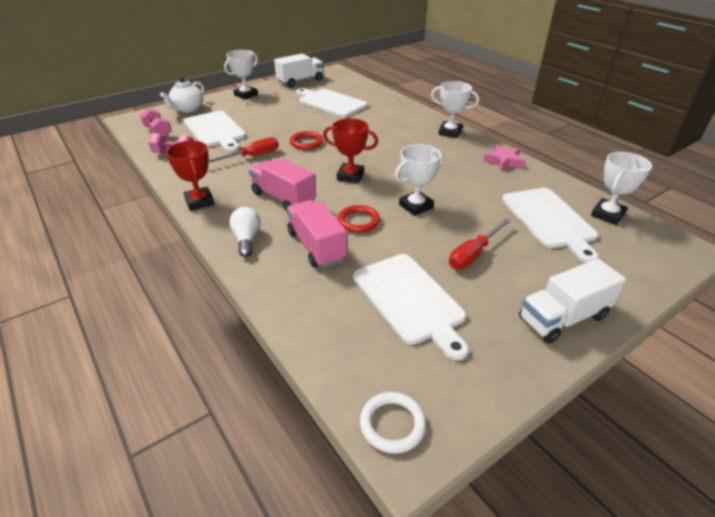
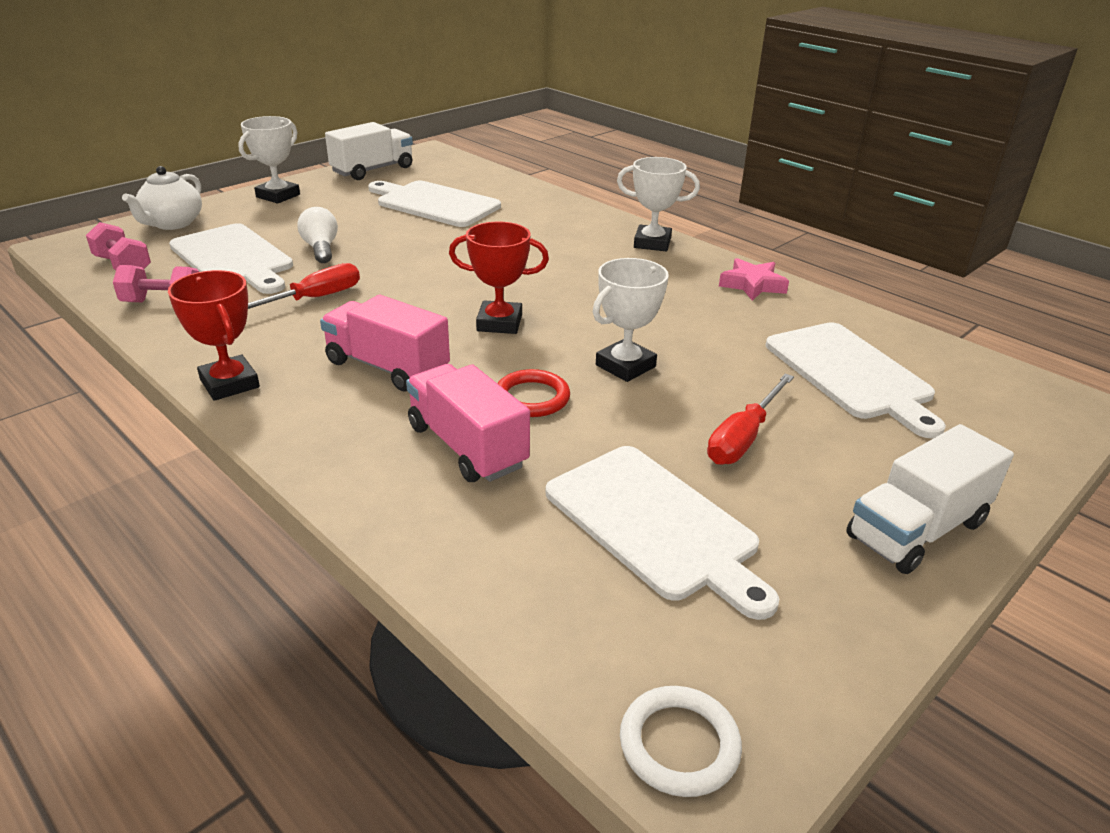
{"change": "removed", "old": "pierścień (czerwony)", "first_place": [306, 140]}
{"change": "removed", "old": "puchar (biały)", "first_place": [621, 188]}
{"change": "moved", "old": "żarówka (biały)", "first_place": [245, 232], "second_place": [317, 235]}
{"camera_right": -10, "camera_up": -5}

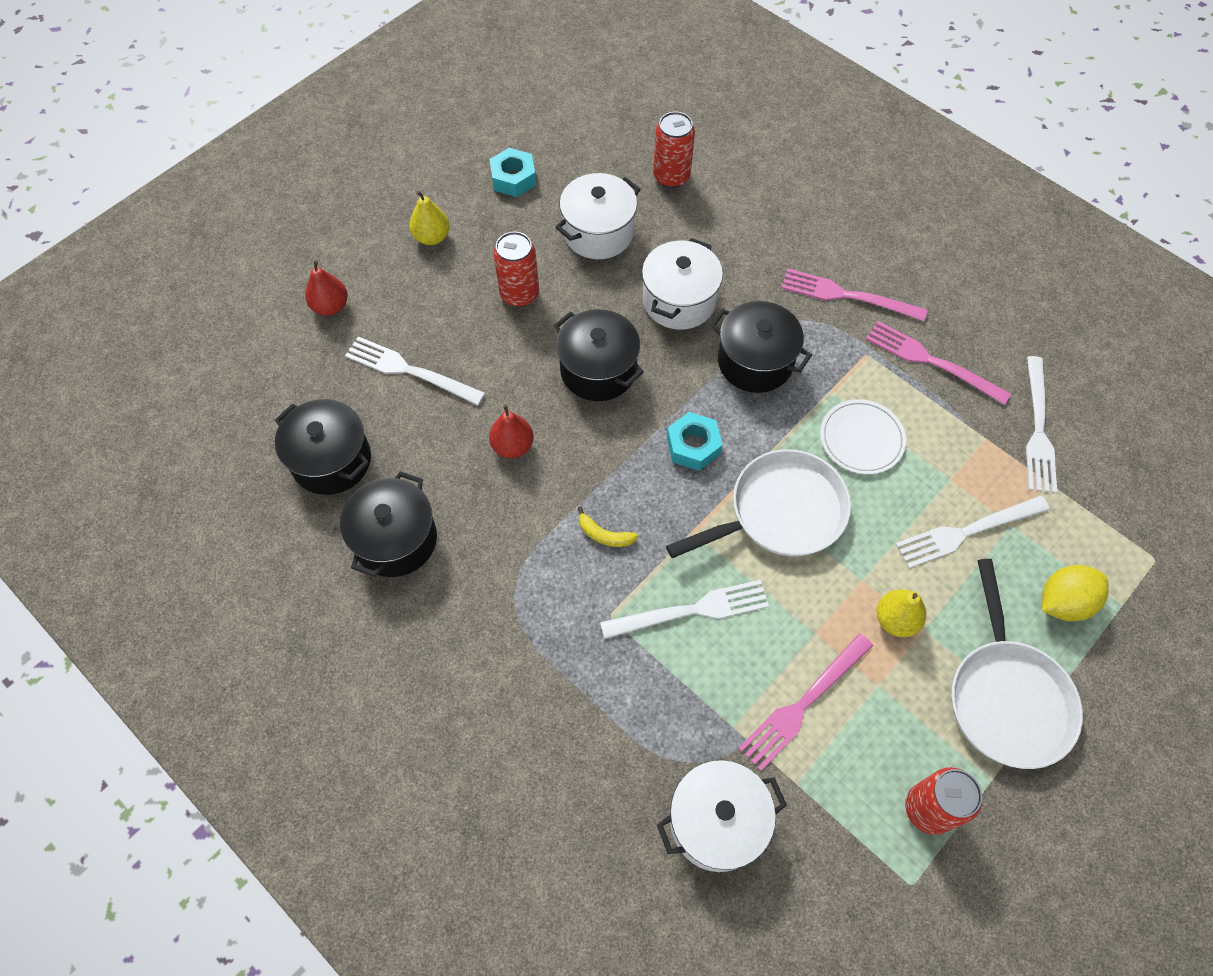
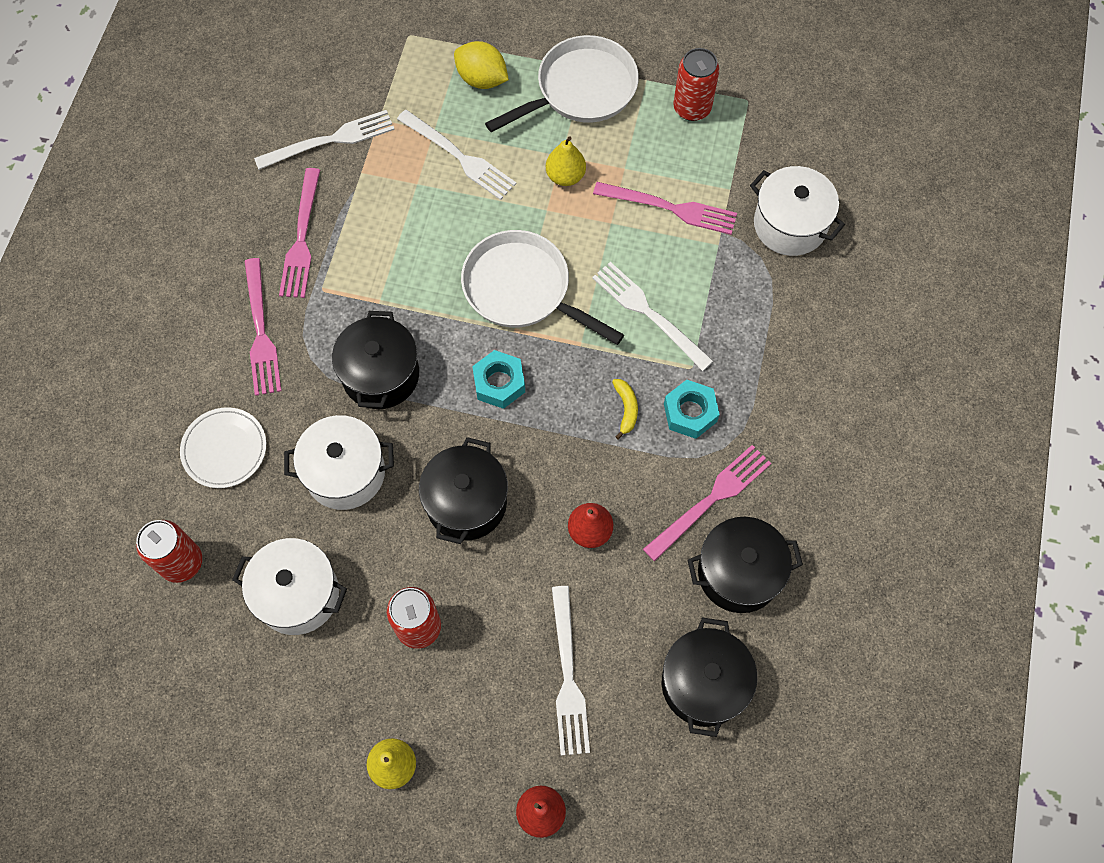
{"change": "moved", "old": "nakrętka (turkusowy)", "first_place": [512, 172], "second_place": [692, 409]}
{"change": "moved", "old": "talerz (biały)", "first_place": [863, 436], "second_place": [223, 447]}
{"change": "added", "new": "widelec (różowy)", "second_place": [707, 503]}
{"camera_right": -120, "camera_up": 5}

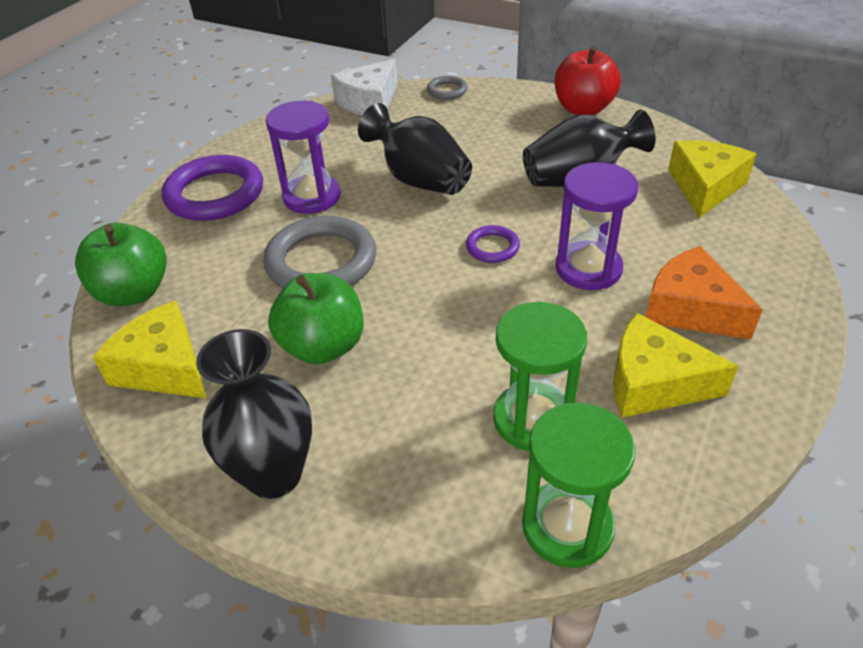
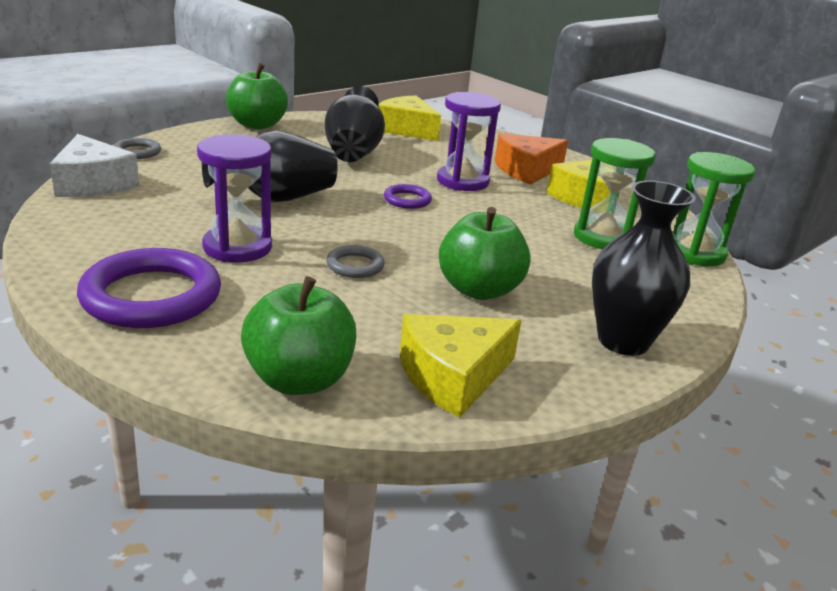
{"change": "recoloured", "old": "jabłko (czerwony)", "new": "jabłko (zielony)", "first_place": [588, 80], "second_place": [257, 96]}
{"change": "resized", "old": "pierścień (szary)", "first_place": [319, 252], "second_place": [355, 261], "factor": 0.48}
{"camera_right": -75, "camera_up": -15}

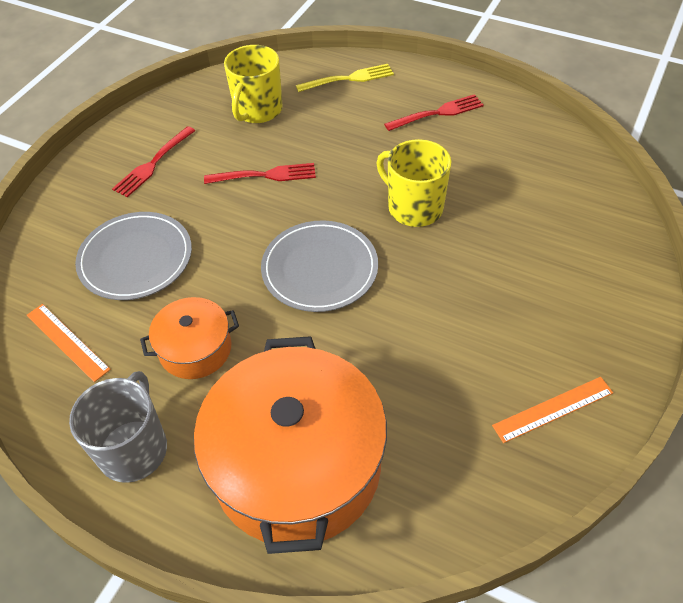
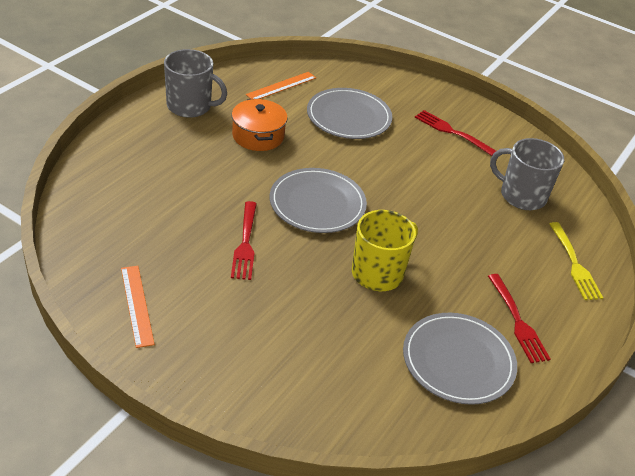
{"change": "recoloured", "old": "kubek (żółty)", "new": "kubek (szary)", "first_place": [253, 84], "second_place": [527, 174]}
{"change": "moved", "old": "widelec (czerwony)", "first_place": [260, 173], "second_place": [244, 240]}
{"change": "removed", "old": "garnek (pomarańczowy)", "first_place": [290, 445]}
{"change": "added", "new": "talerz (szary)", "second_place": [460, 359]}
{"camera_right": 90, "camera_up": -10}

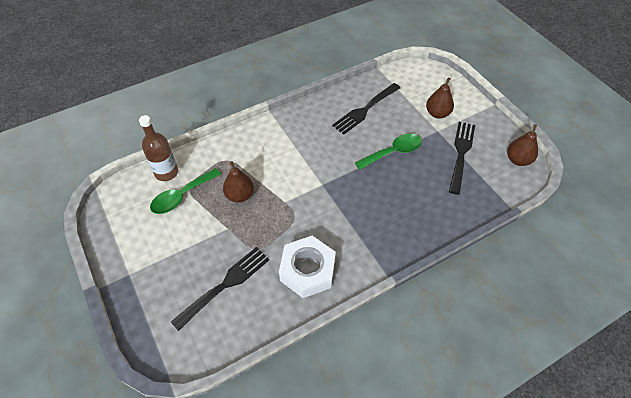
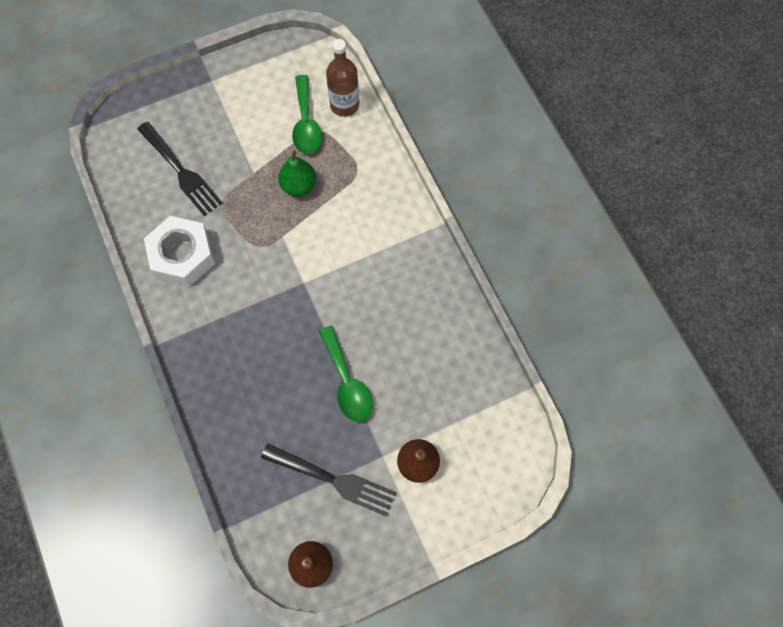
{"change": "removed", "old": "widelec (czarny)", "first_place": [366, 109]}
{"change": "recoloured", "old": "gruszka (brązowy)", "new": "gruszka (zielony)", "first_place": [238, 182], "second_place": [297, 173]}
{"change": "turned", "old": "łyżka (zielony)", "first_place": [185, 191], "second_place": [307, 114], "degrees": -150}
{"camera_right": 95, "camera_up": 15}

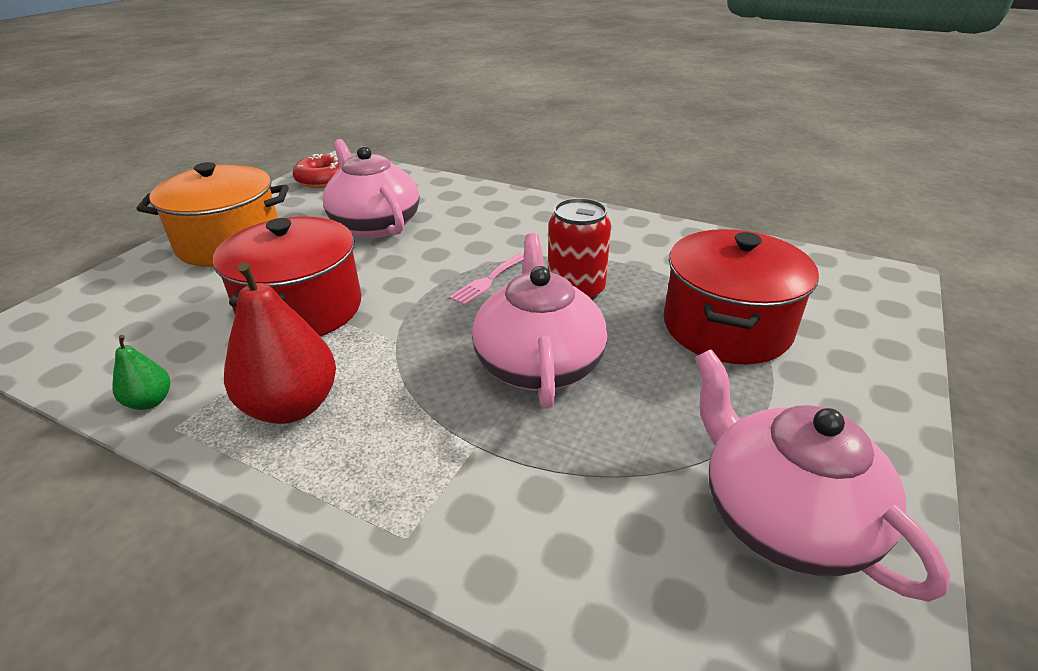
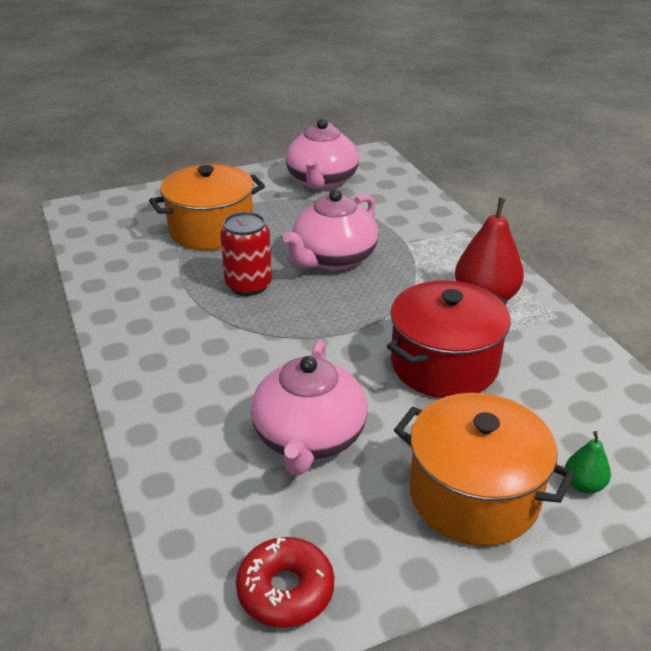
{"change": "recoloured", "old": "garnek (czerwony)", "new": "garnek (pomarańczowy)", "first_place": [741, 296], "second_place": [207, 207]}
{"change": "removed", "old": "widelec (różowy)", "first_place": [486, 279]}
{"change": "moved", "old": "gruszka (zielony)", "first_place": [141, 372], "second_place": [588, 462]}
{"camera_right": -140, "camera_up": 0}

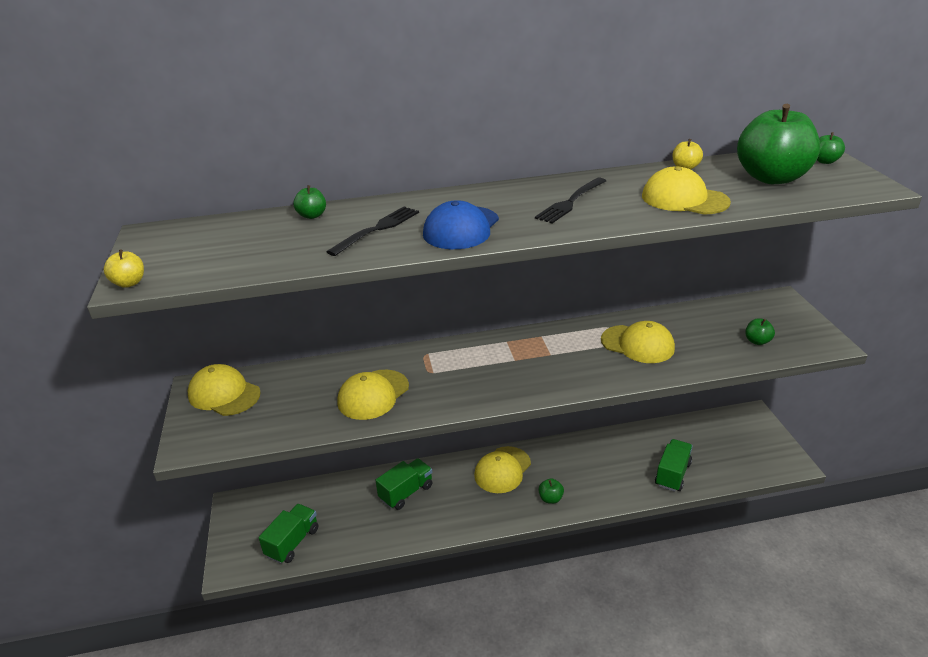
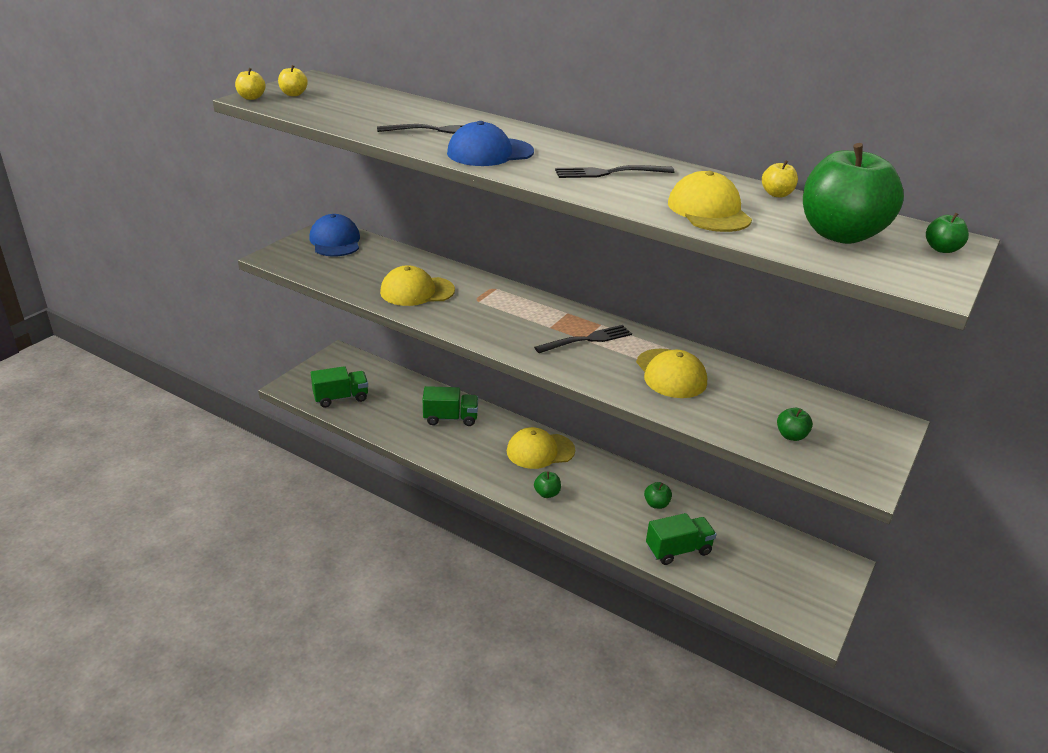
{"change": "moved", "old": "jabłko (zielony)", "first_place": [309, 202], "second_place": [658, 495]}
{"change": "recoloured", "old": "czapka (żółty)", "new": "czapka (niebieski)", "first_place": [224, 390], "second_place": [334, 235]}
{"change": "added", "new": "jabłko (żółty)", "second_place": [293, 80]}
{"change": "added", "new": "widelec (czarny)", "second_place": [583, 339]}
{"camera_right": 40, "camera_up": 0}

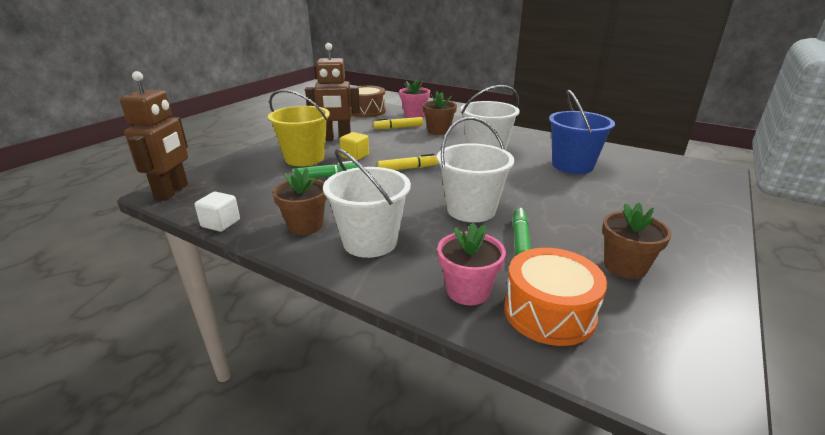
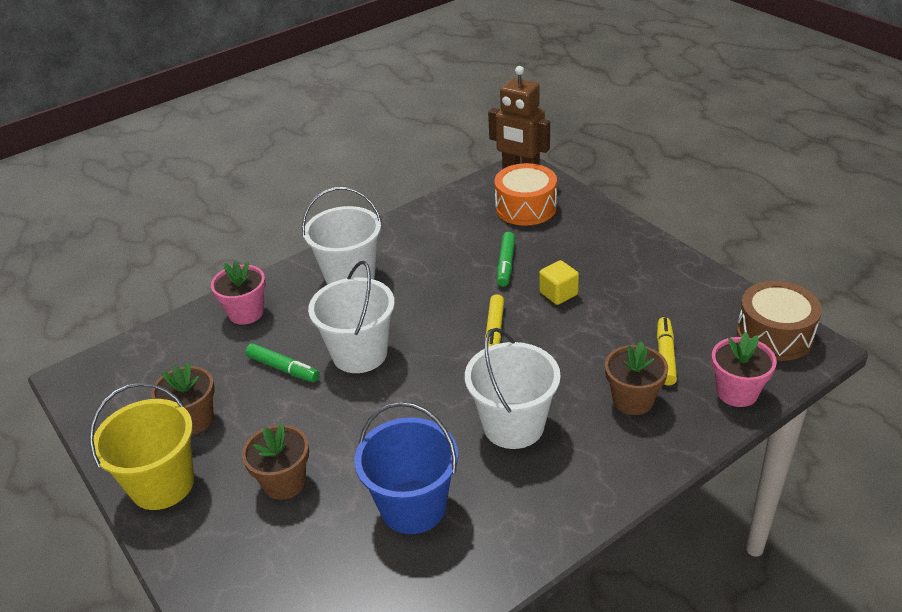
{"change": "removed", "old": "robot (brązowy)", "first_place": [332, 92]}
{"change": "moved", "old": "wiadro (żółty)", "first_place": [299, 128], "second_place": [141, 446]}
{"change": "moved", "old": "doniczka (brązowy)", "first_place": [300, 202], "second_place": [275, 462]}
{"change": "removed", "old": "sześcian (biały)", "first_place": [217, 212]}
{"change": "moved", "old": "bęben (pomarańczowy)", "first_place": [555, 297], "second_place": [525, 194]}
{"camera_right": 115, "camera_up": 10}

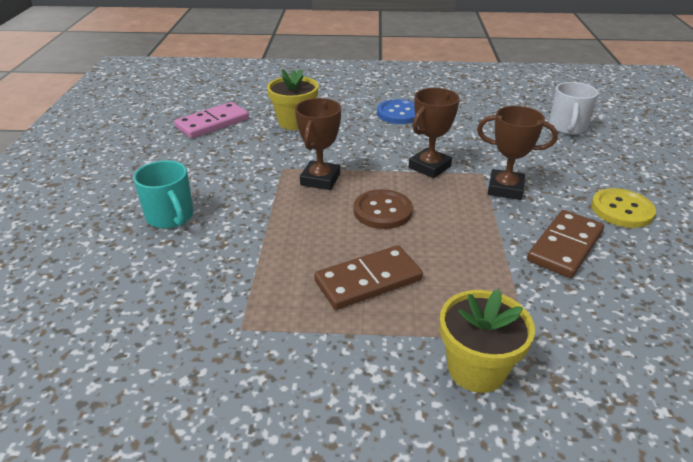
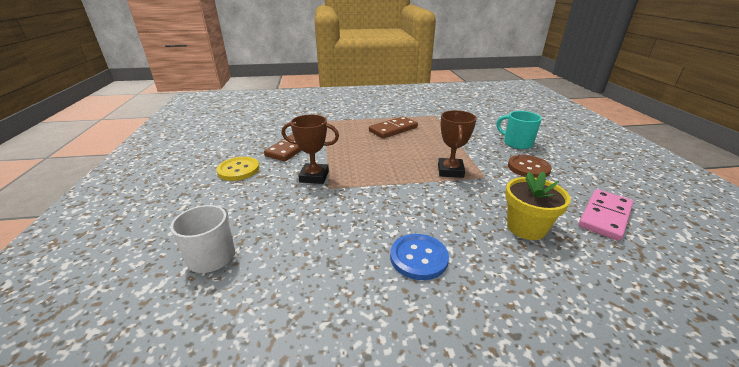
{"change": "removed", "old": "puchar (brązowy)", "first_place": [434, 133]}
{"change": "moved", "old": "guzik (brązowy)", "first_place": [383, 209], "second_place": [530, 166]}
{"change": "removed", "old": "doniczka (żółty)", "first_place": [487, 341]}
{"camera_right": 170, "camera_up": -5}

